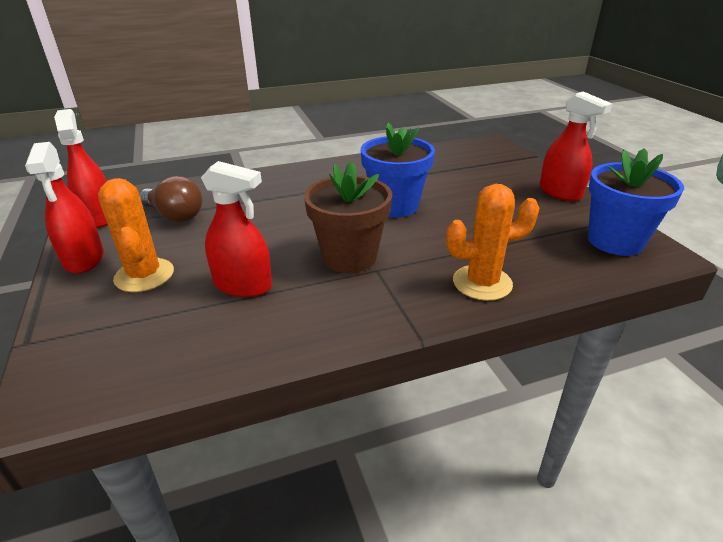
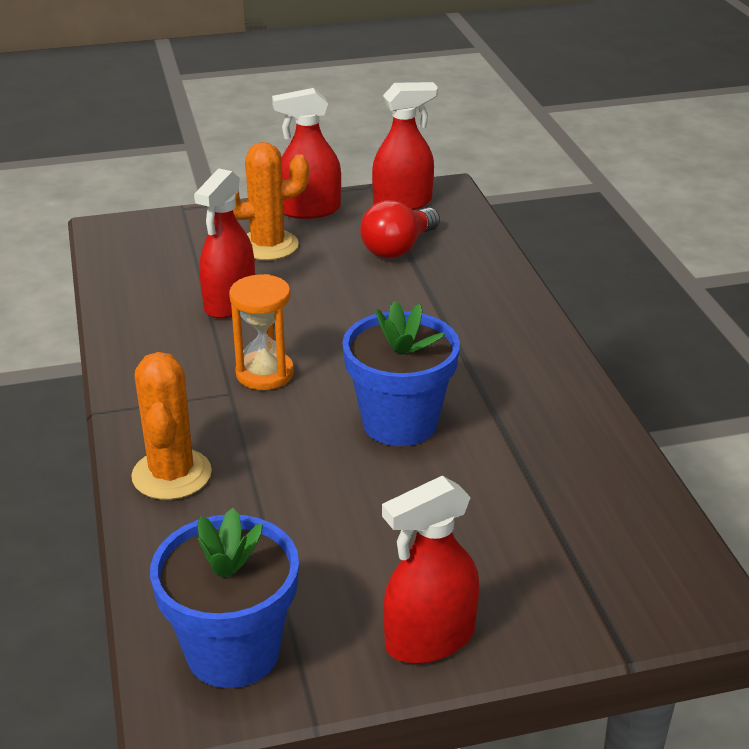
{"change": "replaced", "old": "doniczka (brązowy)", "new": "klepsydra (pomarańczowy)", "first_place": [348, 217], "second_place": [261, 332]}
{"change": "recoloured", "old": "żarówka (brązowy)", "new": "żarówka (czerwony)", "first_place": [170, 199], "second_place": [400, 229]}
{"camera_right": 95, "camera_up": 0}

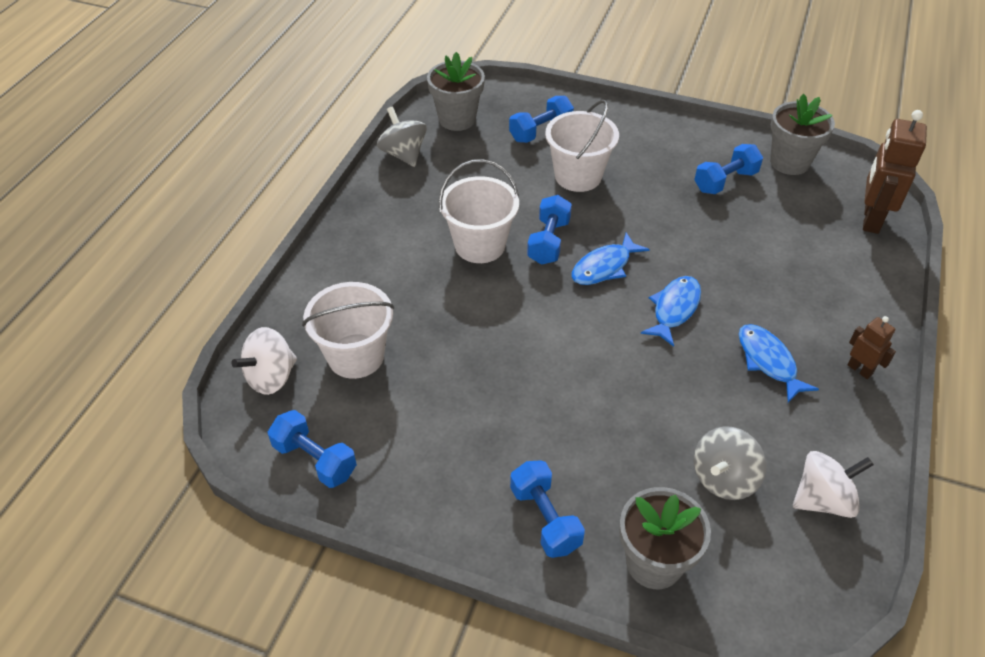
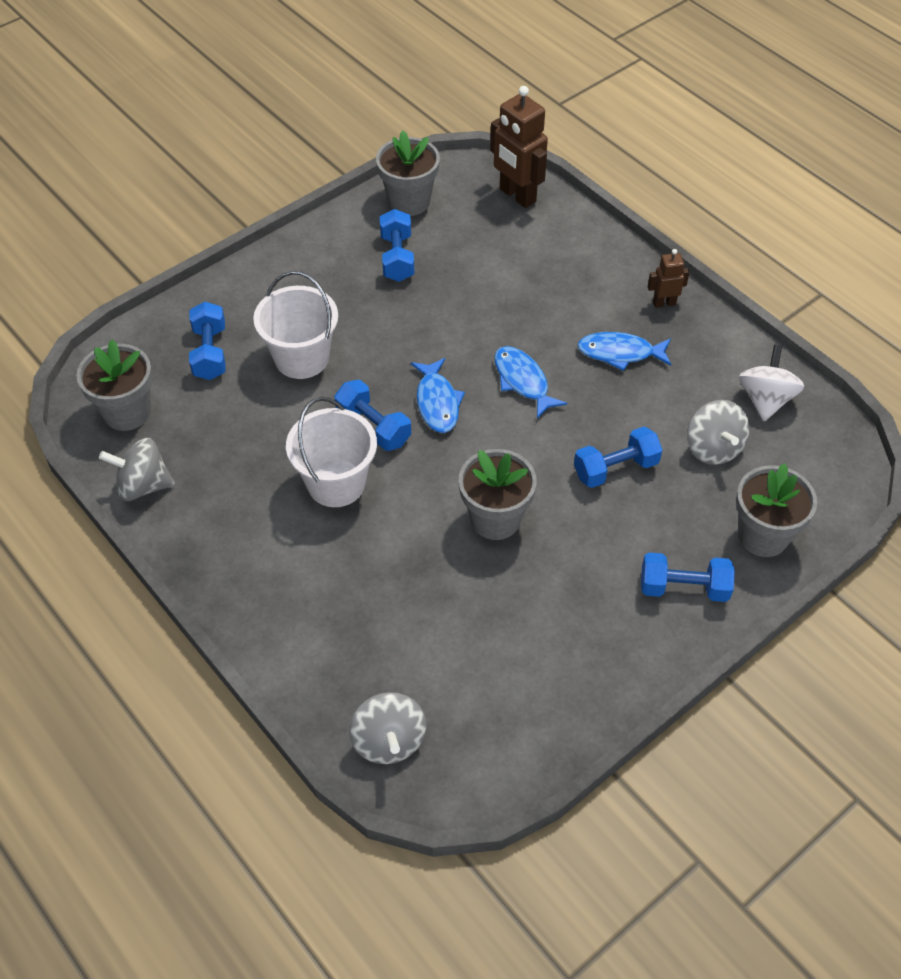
{"change": "removed", "old": "wiadro (biały)", "first_place": [348, 330]}
{"change": "recoloured", "old": "bączek (biały)", "new": "bączek (szary)", "first_place": [264, 361], "second_place": [388, 728]}
{"change": "moved", "old": "hantel (niebieski)", "first_place": [312, 449], "second_place": [618, 457]}
{"change": "added", "new": "doniczka (szary)", "second_place": [498, 494]}
{"camera_right": -60, "camera_up": 5}

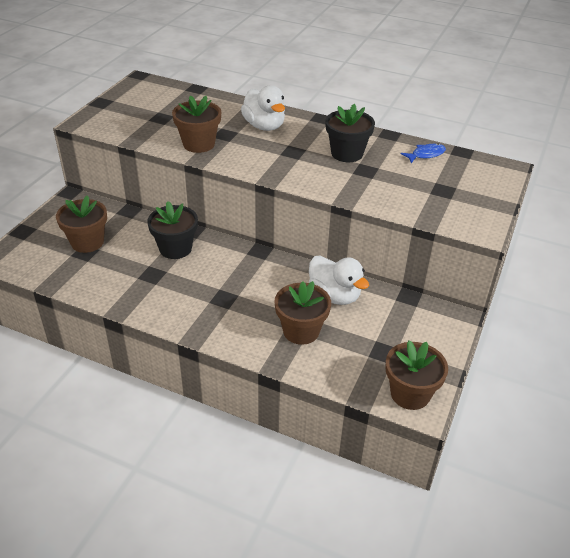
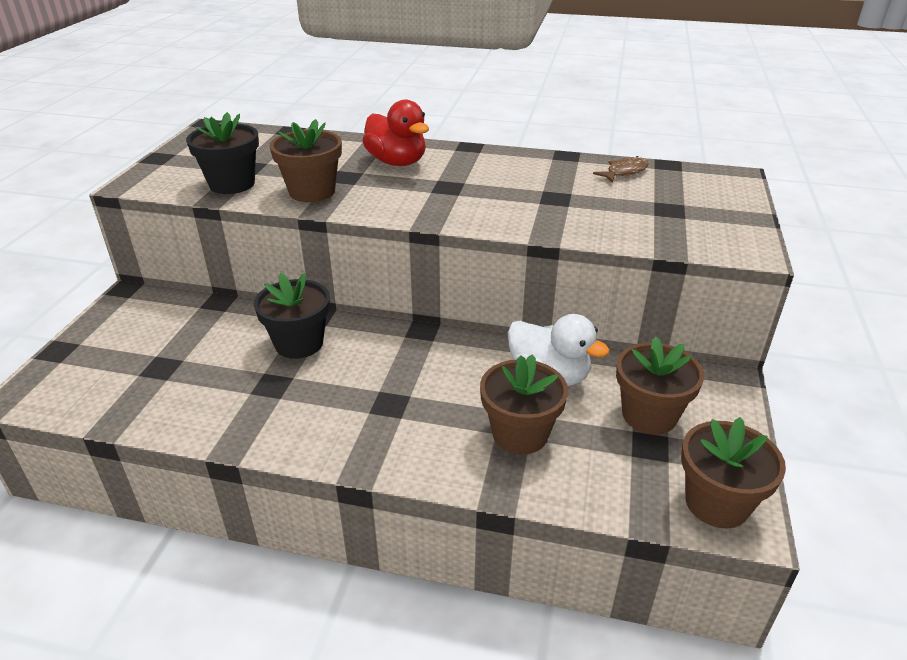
{"change": "recoloured", "old": "kaczka (biały)", "new": "kaczka (czerwony)", "first_place": [263, 108], "second_place": [395, 133]}
{"change": "moved", "old": "doniczka (czarny)", "first_place": [350, 133], "second_place": [222, 153]}
{"change": "recoloured", "old": "ryba (niebieski)", "new": "ryba (brązowy)", "first_place": [423, 153], "second_place": [621, 169]}
{"change": "moved", "old": "doniczka (brązowy)", "first_place": [81, 224], "second_place": [660, 385]}
{"camera_right": -10, "camera_up": -5}

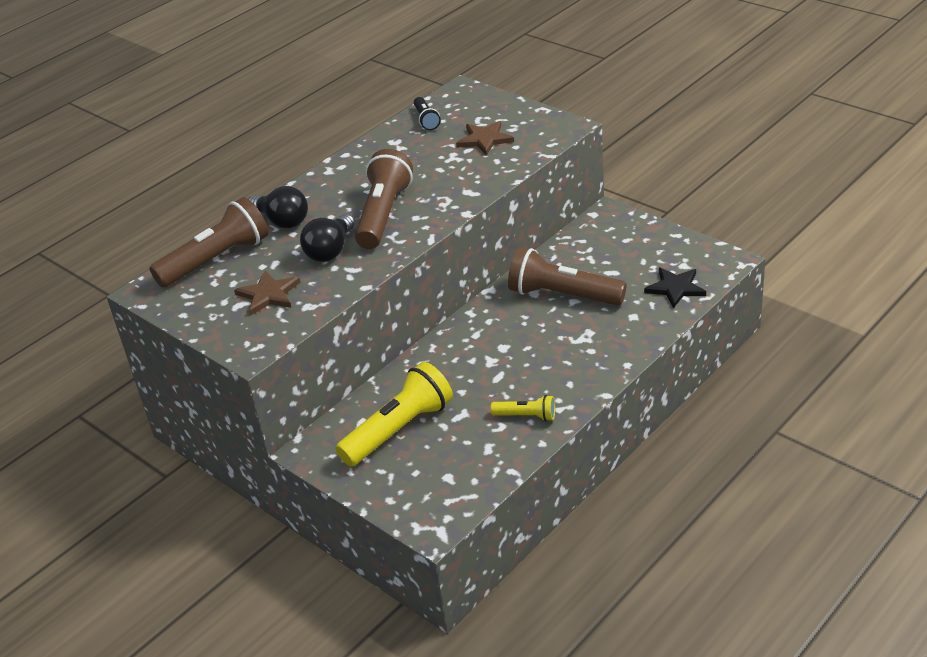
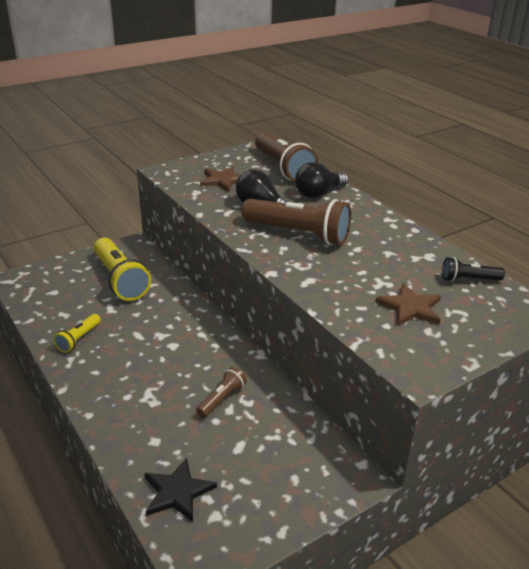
{"change": "resized", "old": "latarka (brązowy)", "first_place": [567, 277], "second_place": [221, 392], "factor": 0.5}
{"camera_right": 100, "camera_up": -5}

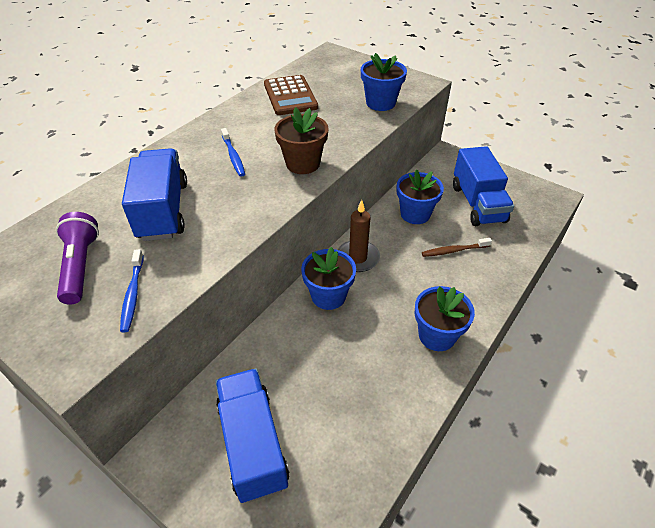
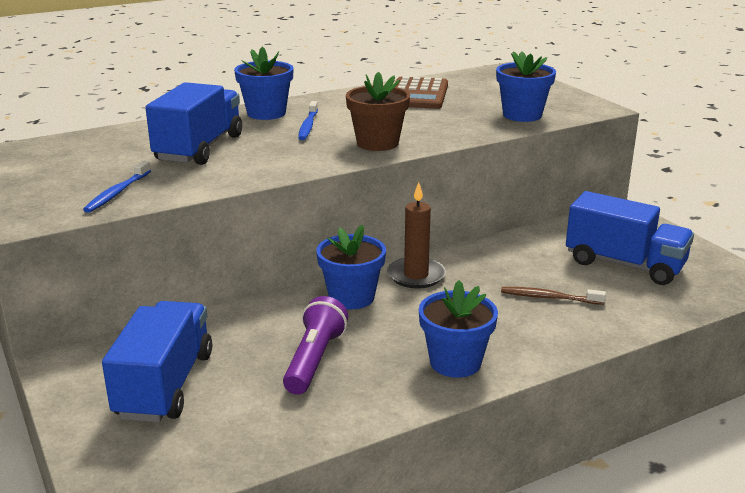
{"change": "turned", "old": "ciężarówka (niebieski)", "first_place": [483, 186], "second_place": [630, 238], "degrees": -75}
{"change": "moved", "old": "doniczka (niebieski)", "first_place": [420, 196], "second_place": [264, 83]}
{"change": "moved", "old": "latarka (fioletowy)", "first_place": [77, 258], "second_place": [315, 345]}
{"camera_right": 25, "camera_up": -20}

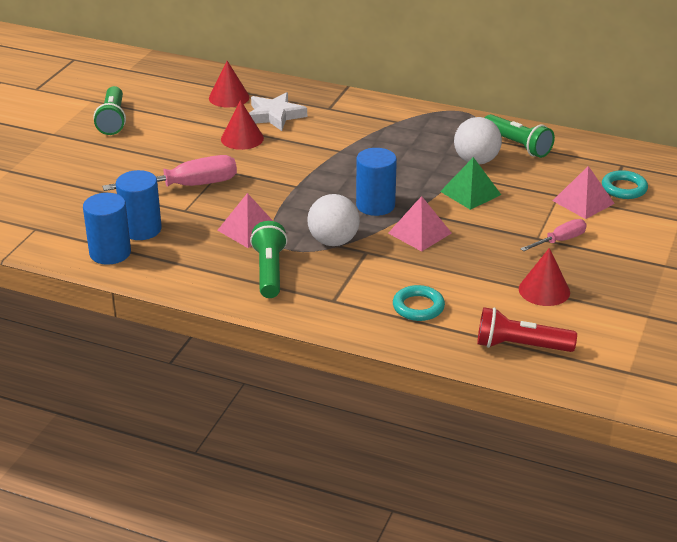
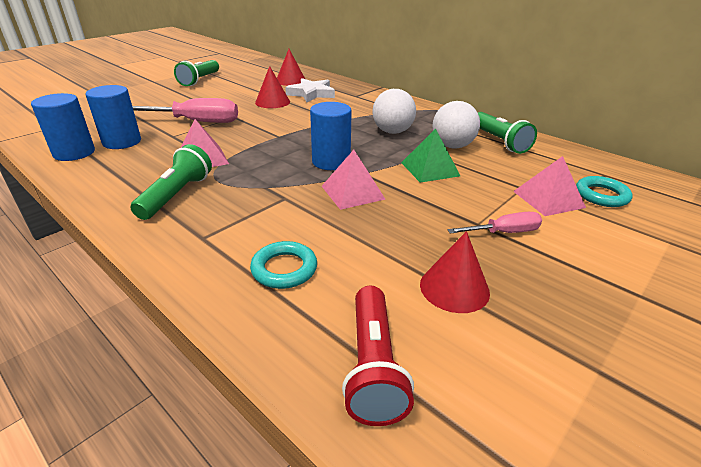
{"change": "moved", "old": "piłka (biały)", "first_place": [333, 220], "second_place": [394, 111]}
{"change": "turned", "old": "latarka (czerwony)", "first_place": [527, 329], "second_place": [378, 355], "degrees": -120}
{"camera_right": 20, "camera_up": 0}

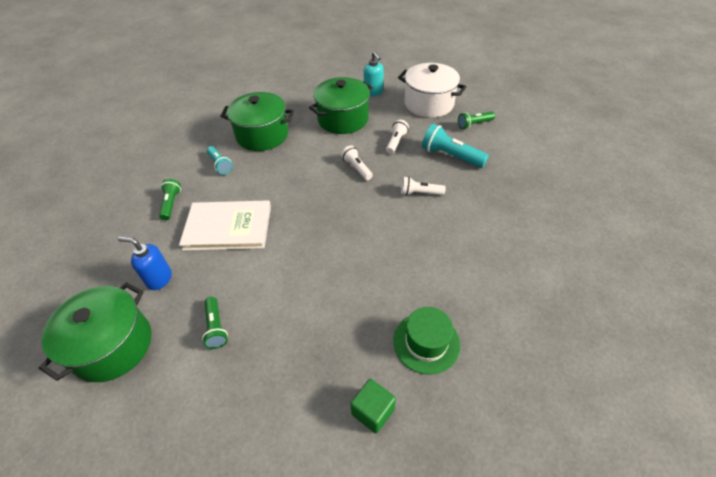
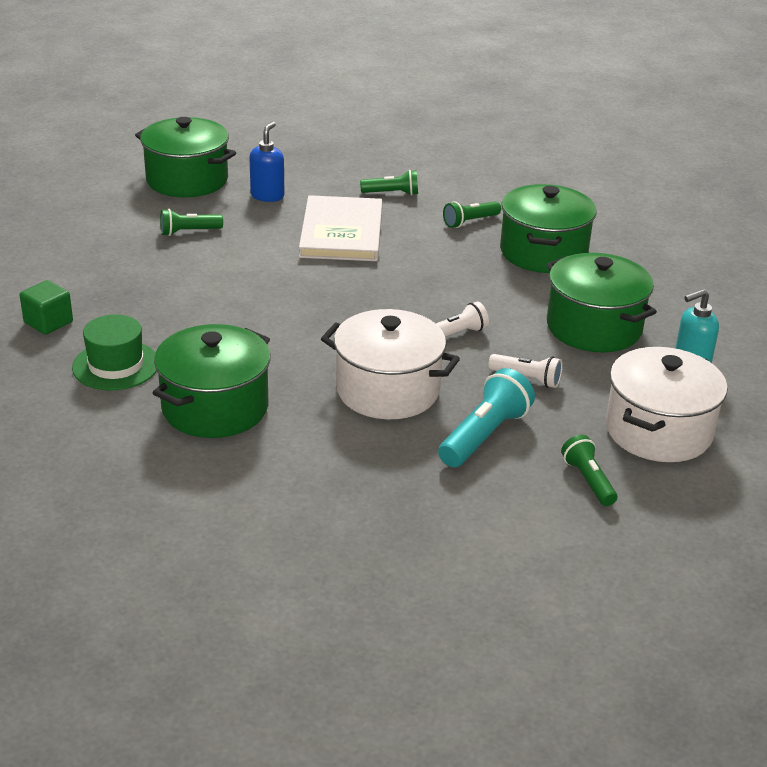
{"change": "recoloured", "old": "latarka (turkusowy)", "new": "latarka (zielony)", "first_place": [220, 160], "second_place": [472, 214]}
{"change": "replaced", "old": "latarka (biały)", "new": "garnek (biały)", "first_place": [423, 186], "second_place": [390, 364]}
{"change": "added", "new": "garnek (zielony)", "second_place": [212, 381]}
{"camera_right": 90, "camera_up": -15}

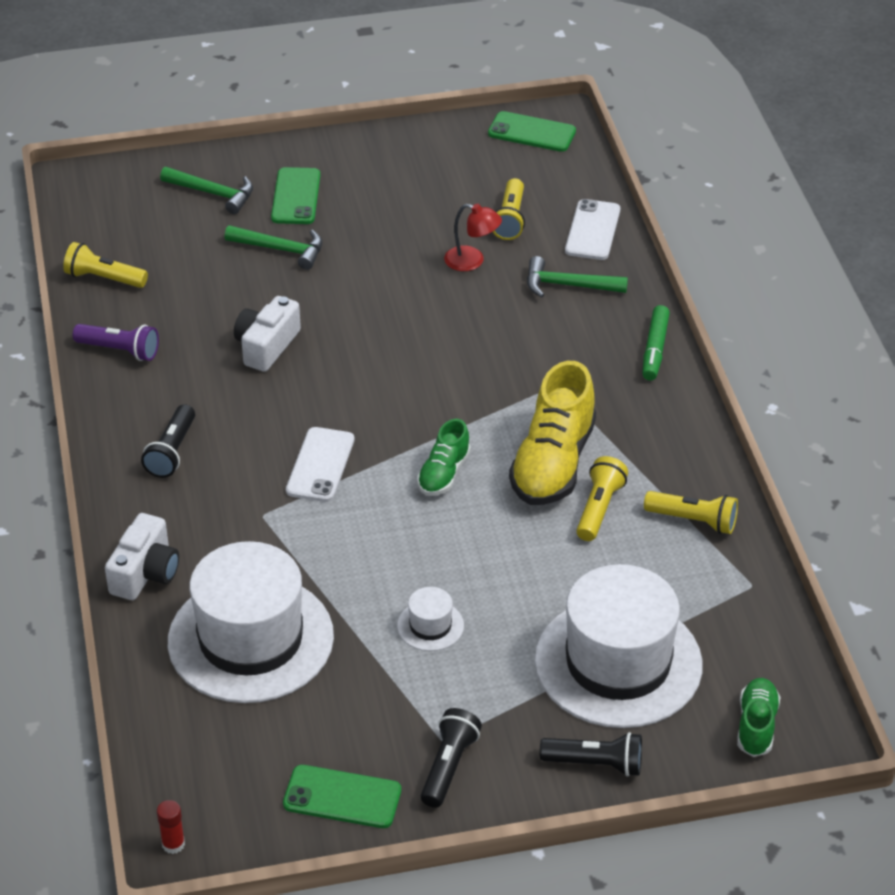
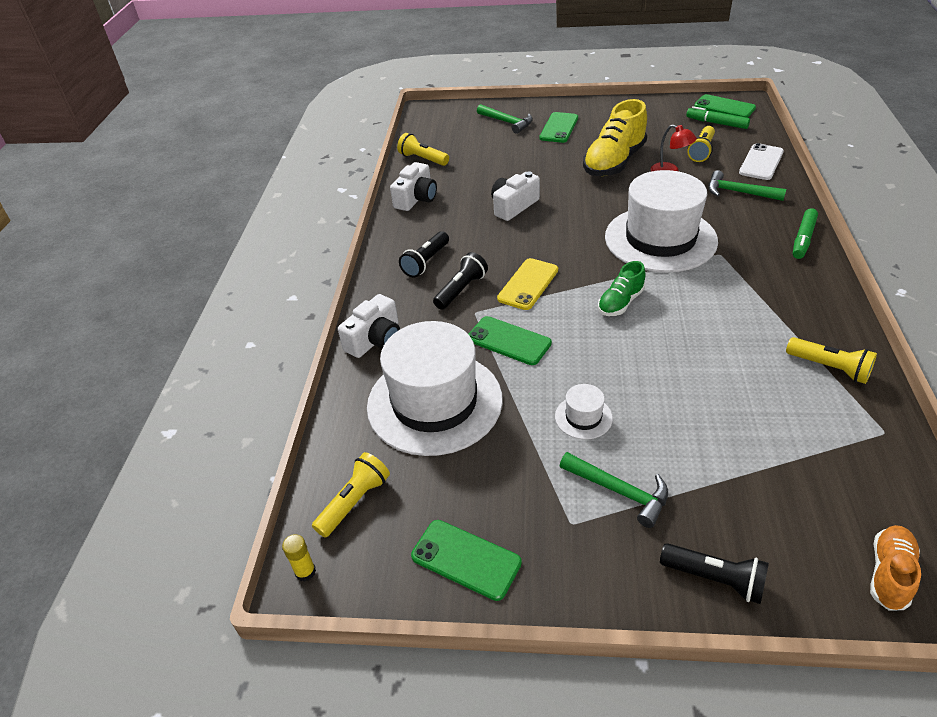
{"change": "moved", "old": "młotek (zielony)", "first_place": [273, 247], "second_place": [614, 490]}
{"change": "replaced", "old": "latarka (fioletowy)", "new": "aparat fotograficzny (biały)", "first_place": [116, 342], "second_place": [413, 186]}
{"change": "moved", "old": "but (żółty)", "first_place": [552, 433], "second_place": [615, 137]}
{"change": "recoloured", "old": "telefon (biały)", "new": "telefon (żółty)", "first_place": [320, 464], "second_place": [527, 284]}
{"change": "moved", "old": "latarka (żółty)", "first_place": [602, 498], "second_place": [351, 494]}
{"change": "moved", "old": "kapelusz (biały)", "first_place": [619, 646], "second_place": [661, 221]}
{"change": "recoloured", "old": "but (zielony)", "new": "but (pomarańczowy)", "first_place": [758, 717], "second_place": [895, 568]}
{"change": "moved", "old": "latarka (czarny)", "first_place": [451, 758], "second_place": [460, 280]}
{"change": "recoloured", "old": "klej w sztyfcie (czerwony)", "new": "klej w sztyfcie (żółty)", "first_place": [171, 827], "second_place": [299, 557]}
{"change": "added", "new": "flamaster (zielony)", "second_place": [718, 117]}
{"change": "added", "new": "telefon (zielony)", "second_place": [510, 340]}
{"camera_right": 20, "camera_up": 0}

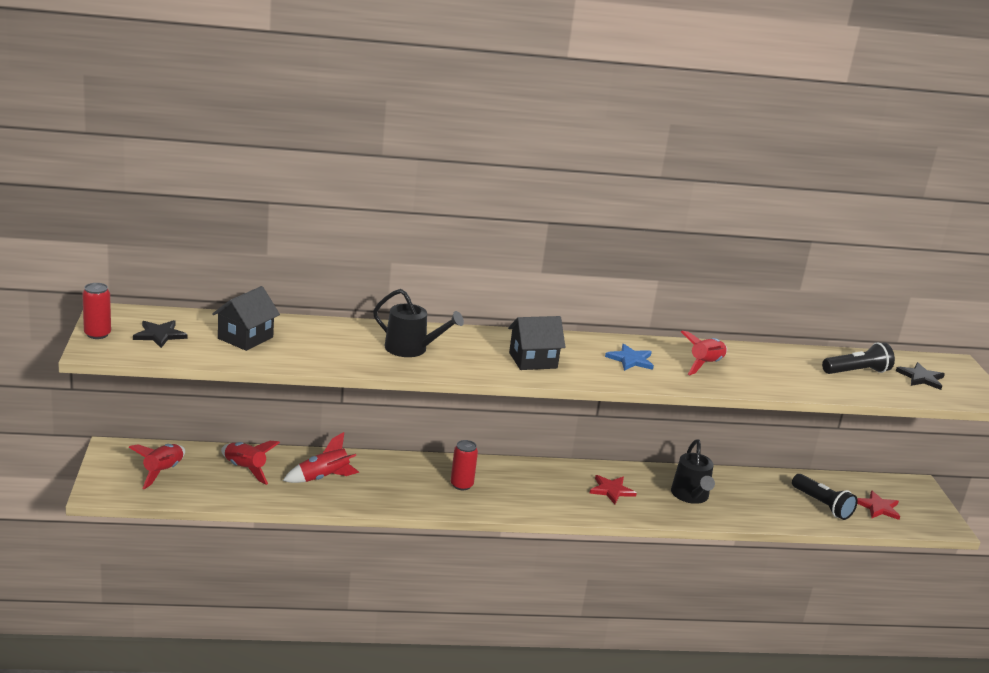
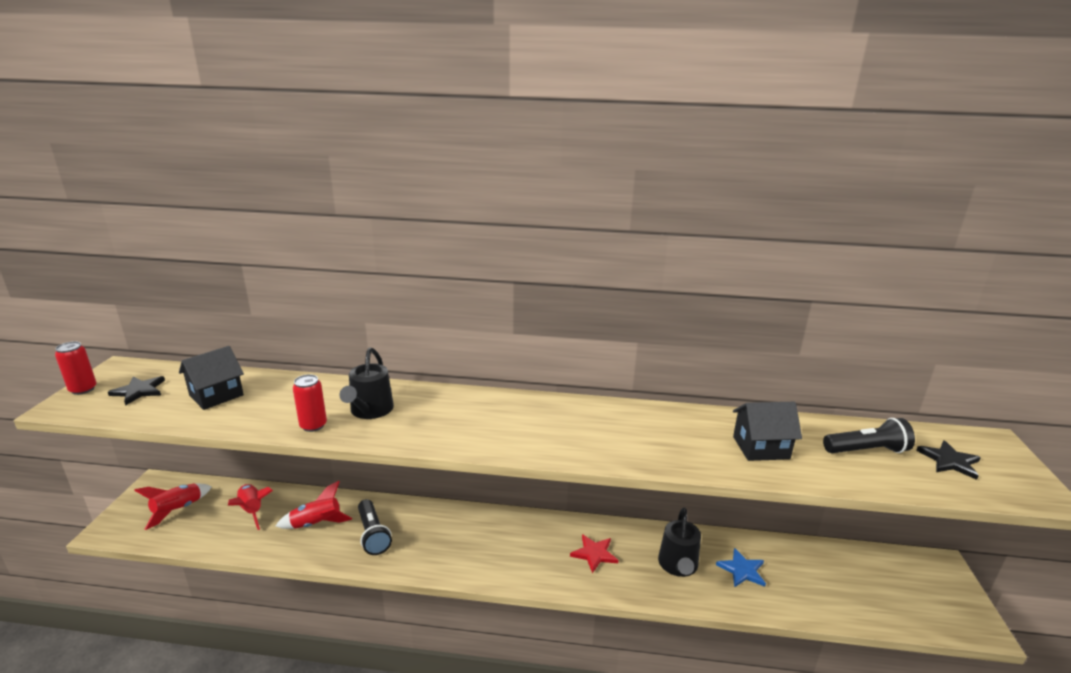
{"change": "turned", "old": "konewka (czarny)", "first_place": [418, 323], "second_place": [366, 383], "degrees": 60}
{"change": "moved", "old": "domek (czarny)", "first_place": [536, 343], "second_place": [767, 431]}
{"change": "removed", "old": "rakieta (czerwony)", "first_place": [704, 353]}
{"change": "moved", "old": "gwiazda (niebieski)", "first_place": [629, 357], "second_place": [741, 568]}
{"change": "moved", "old": "puszka (czerwony)", "first_place": [464, 465], "second_place": [310, 403]}
{"change": "moved", "old": "latarka (czarny)", "first_place": [825, 497], "second_place": [375, 527]}
{"change": "removed", "old": "gwiazda (czerwony)", "first_place": [878, 505]}
{"camera_right": 15, "camera_up": 0}

